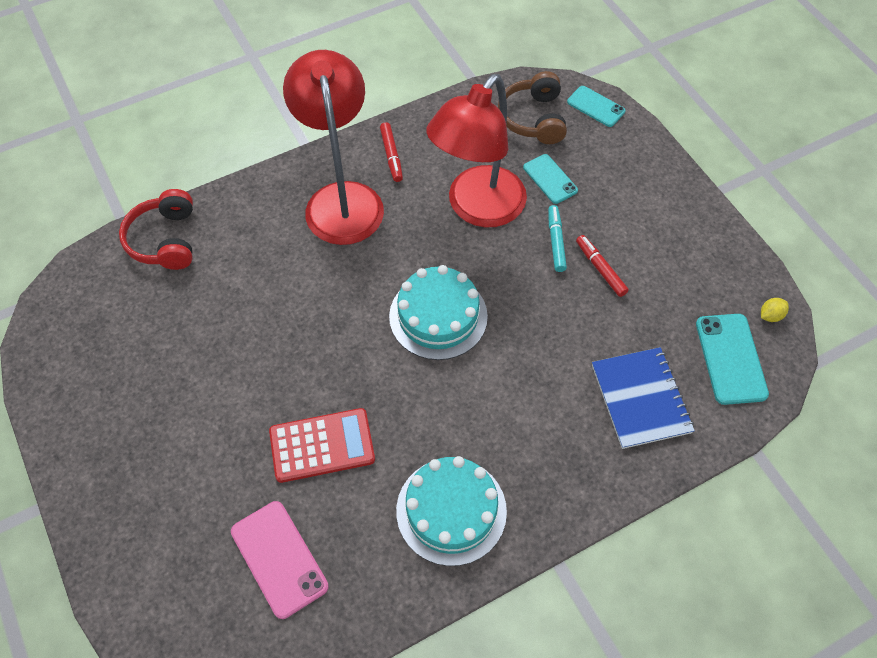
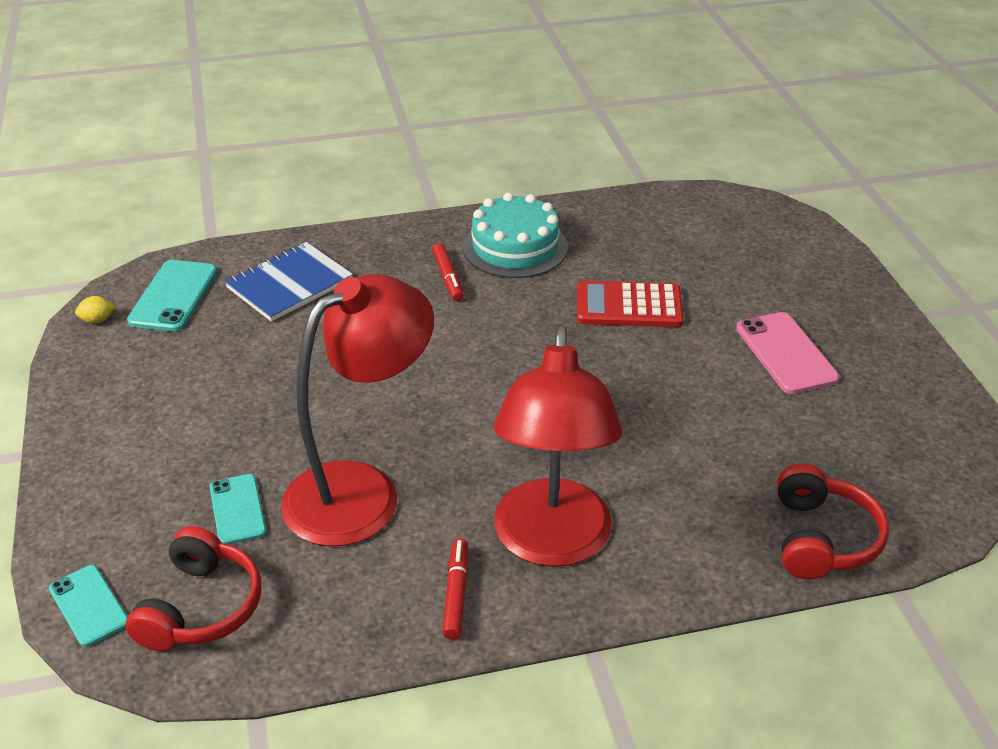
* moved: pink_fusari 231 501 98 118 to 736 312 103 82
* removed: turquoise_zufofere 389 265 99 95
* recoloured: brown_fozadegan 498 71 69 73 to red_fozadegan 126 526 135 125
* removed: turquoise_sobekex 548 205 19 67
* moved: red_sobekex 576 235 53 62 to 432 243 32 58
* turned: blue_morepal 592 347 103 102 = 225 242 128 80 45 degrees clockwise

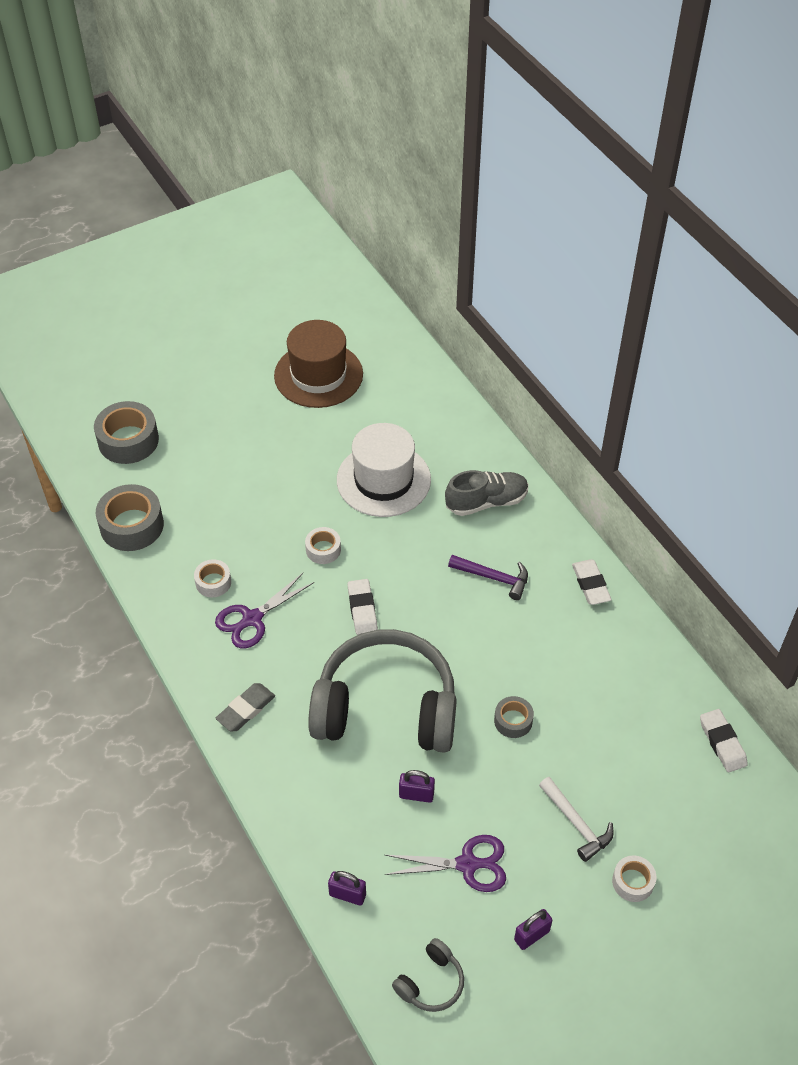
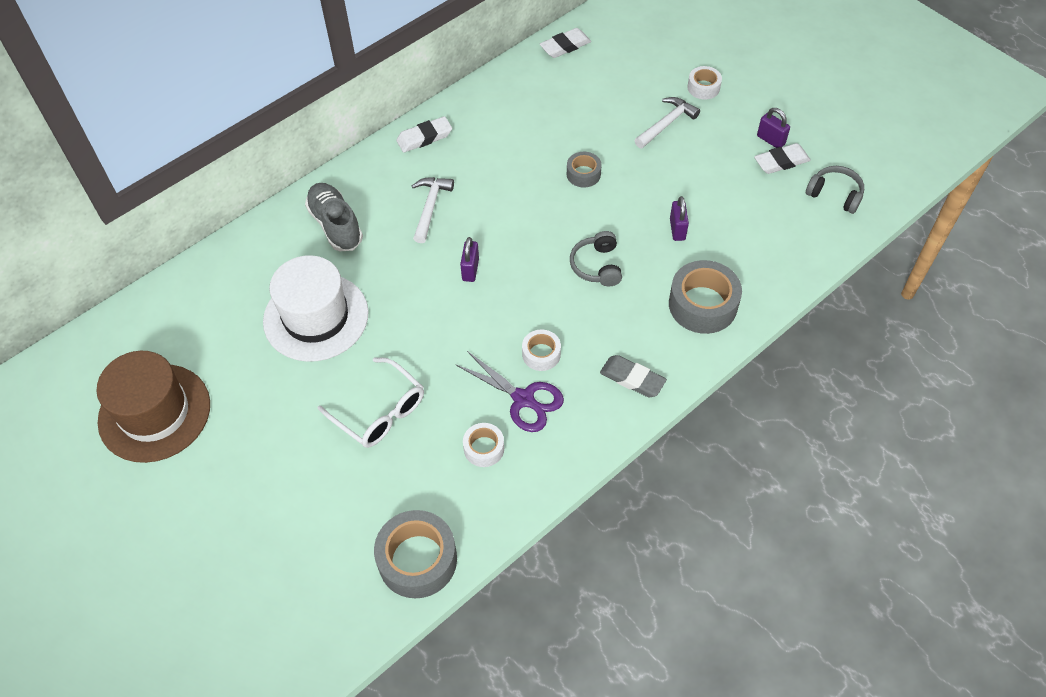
* moved: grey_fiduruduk 94 401 65 63 to 669 260 73 74
* moved: white_fiduruduk 305 527 36 37 to 522 330 39 41
* resized: grey_fozadegan 308 629 149 124 = 570 231 52 55 x0.41
* moved: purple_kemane 328 871 38 35 to 460 237 19 45
* moved: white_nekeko 348 579 30 56 to 754 143 57 31
* removed: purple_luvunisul 385 835 121 57
* recoloured: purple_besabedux 448 555 80 45 to white_besabedux 412 177 42 66
* added: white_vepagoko 318 357 106 91

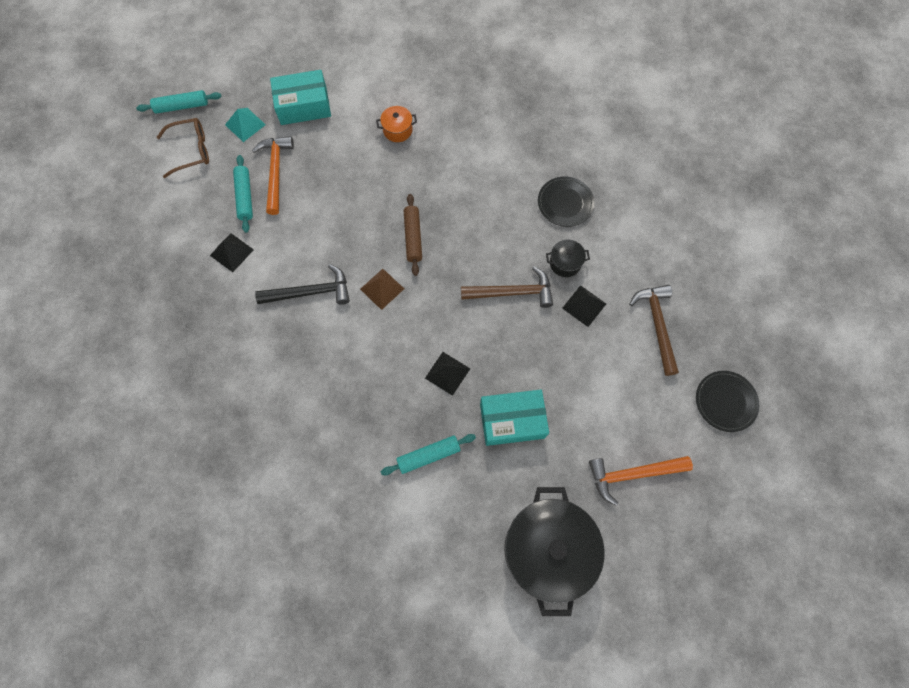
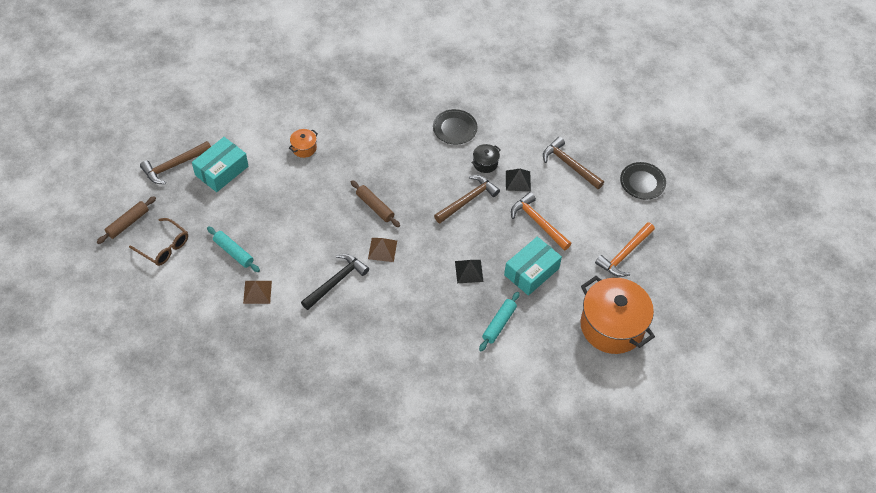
* recoloured: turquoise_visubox 136 90 86 24 to brown_visubox 97 196 59 48
* turned: brown_vepagoko 157 118 52 60 = 129 218 59 48 90 degrees clockwise
* recoloured: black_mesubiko 210 233 44 39 to brown_mesubiko 243 281 29 23
* removed: turquoise_mesubiko 225 108 41 34
* moved: orange_besabedux 252 136 42 79 to 511 192 61 58
* recoloured: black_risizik 504 487 101 129 to orange_risizik 581 276 74 78
* added: brown_besabedux 140 141 71 43

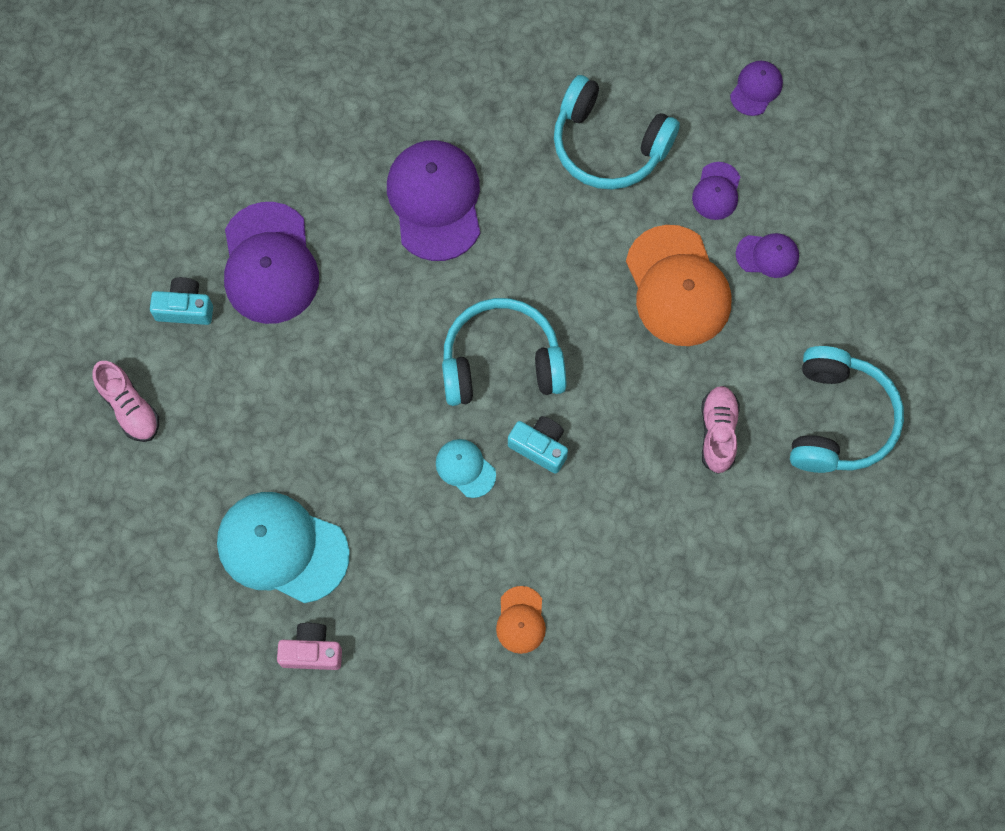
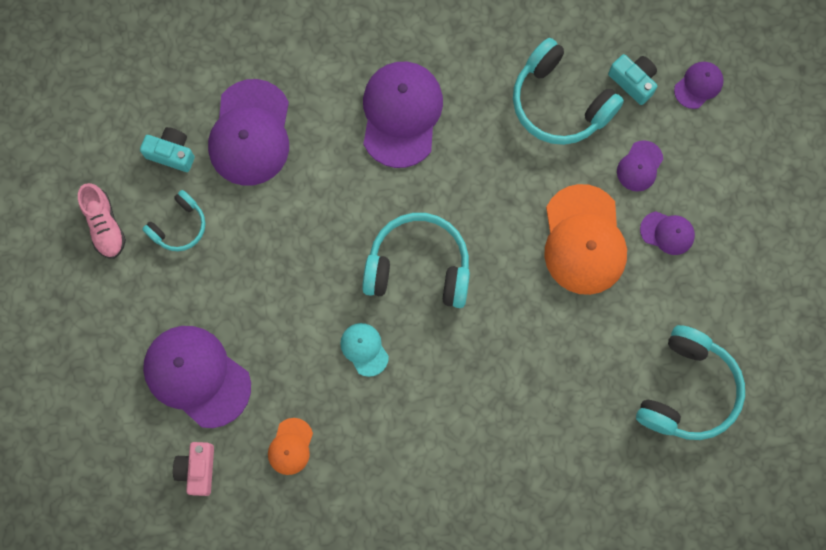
* recoloured: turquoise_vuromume 217 492 133 111 to purple_vuromume 143 326 108 102
* turned: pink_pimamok 277 623 65 47 = 173 442 41 54 105 degrees counterclockwise
* moved: orange_vuromume 496 586 50 68 to 268 418 45 57
* moved: turquoise_pimamok 508 416 60 58 to 608 54 49 51
* removed: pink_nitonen 701 386 39 88
* added: turquoise_fozadegan 142 190 63 61

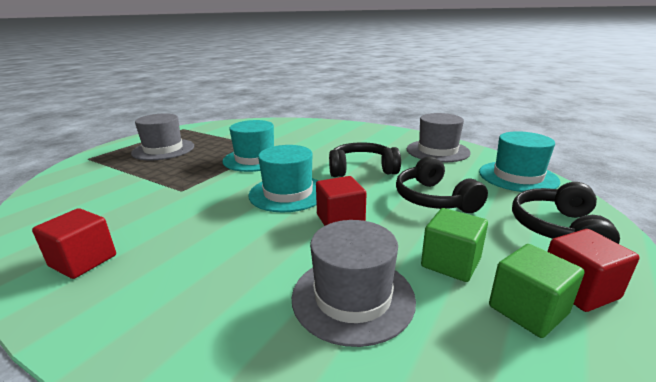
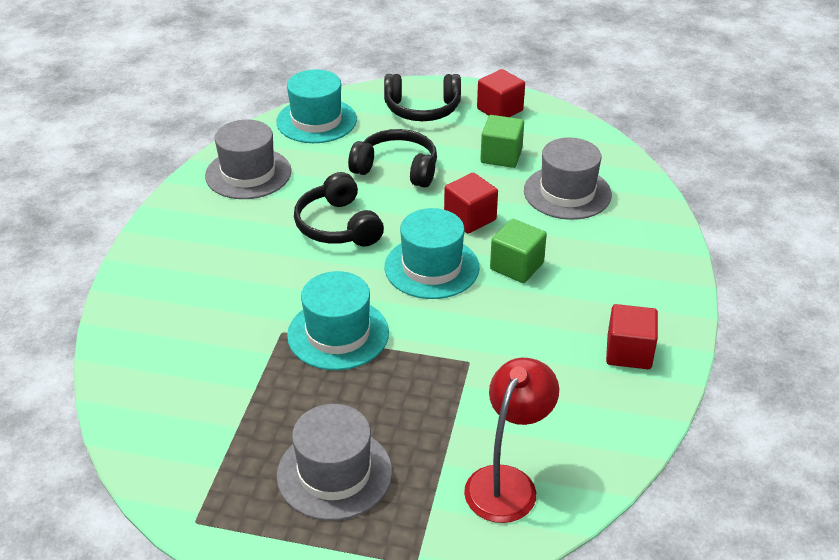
* turned: black_fozadegan 396 156 92 57 = 348 129 89 59 120 degrees counterclockwise
* moved: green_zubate 489 244 96 94 to 490 219 57 64
* added: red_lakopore 464 358 95 165

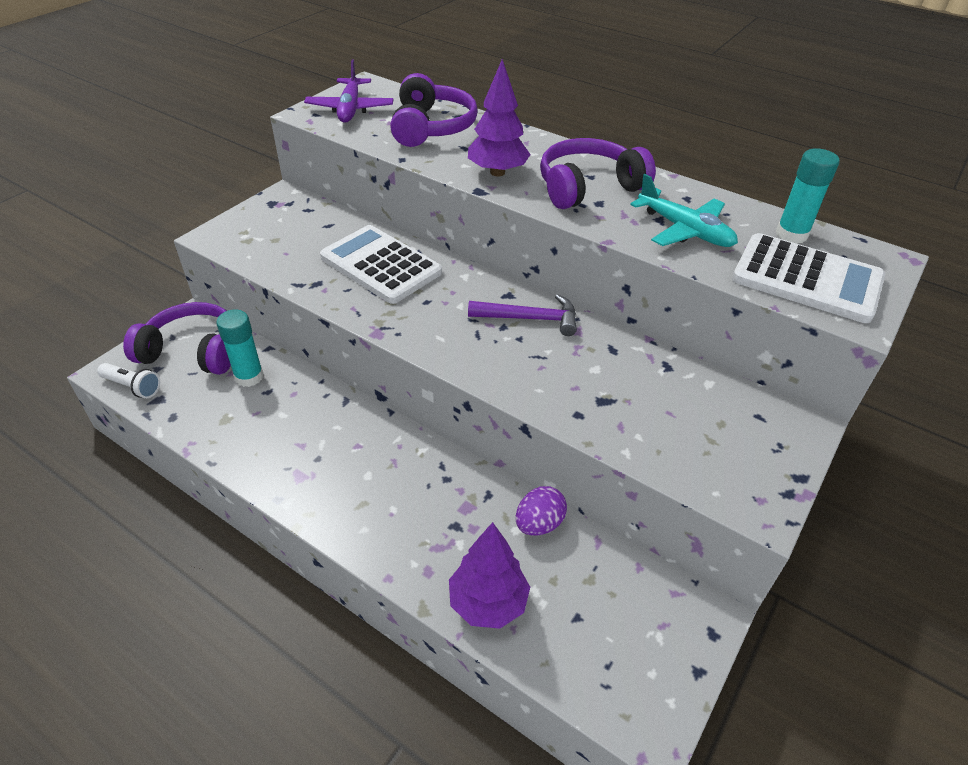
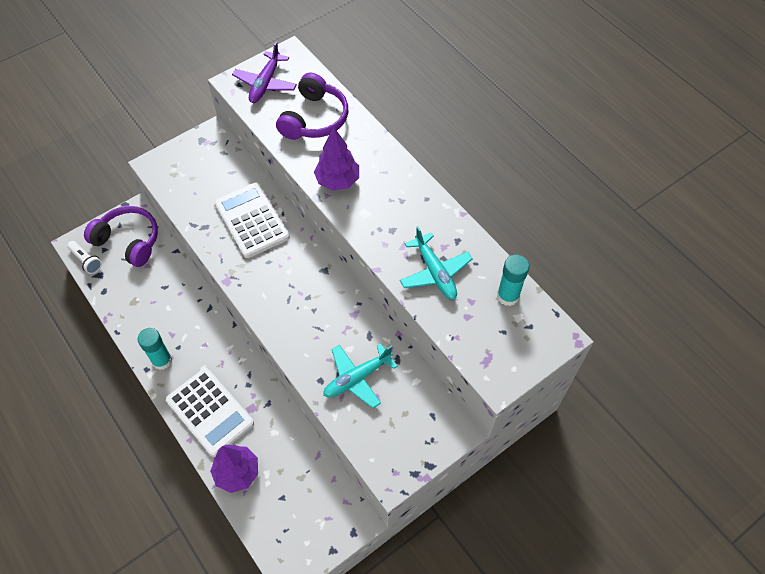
* moved: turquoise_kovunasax 216 310 48 77 to 138 328 34 42
* removed: purple_besabedux 468 294 109 42
* removed: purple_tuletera 516 486 51 50
* removed: purple_fozadegan 540 138 116 71
* moved: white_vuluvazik 732 233 153 90 to 166 368 88 89
* added: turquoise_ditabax 323 343 75 65

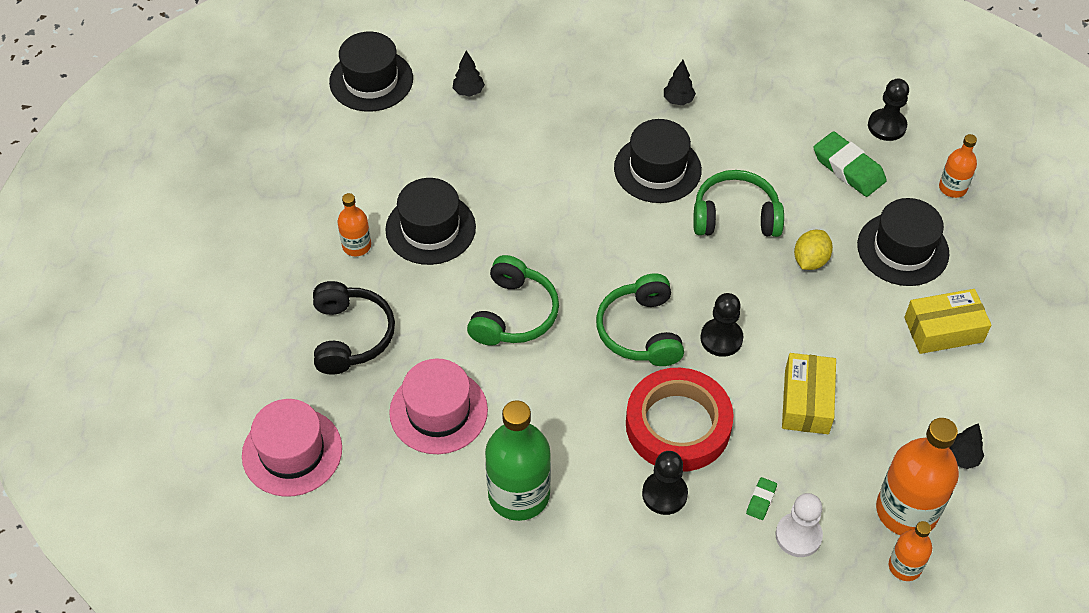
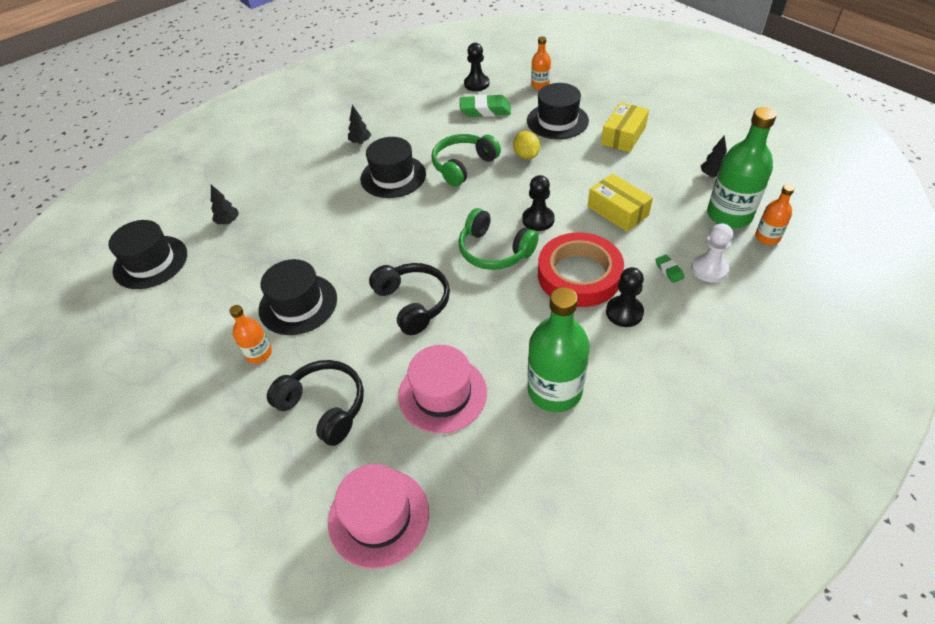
* recoloured: green_fozadegan 467 255 92 91 to black_fozadegan 369 263 81 72
* recoloured: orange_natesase 876 418 83 117 to green_natesase 707 107 70 121

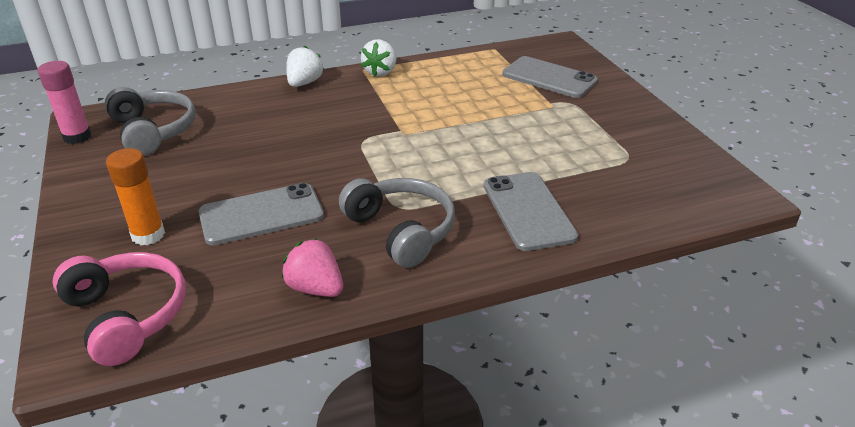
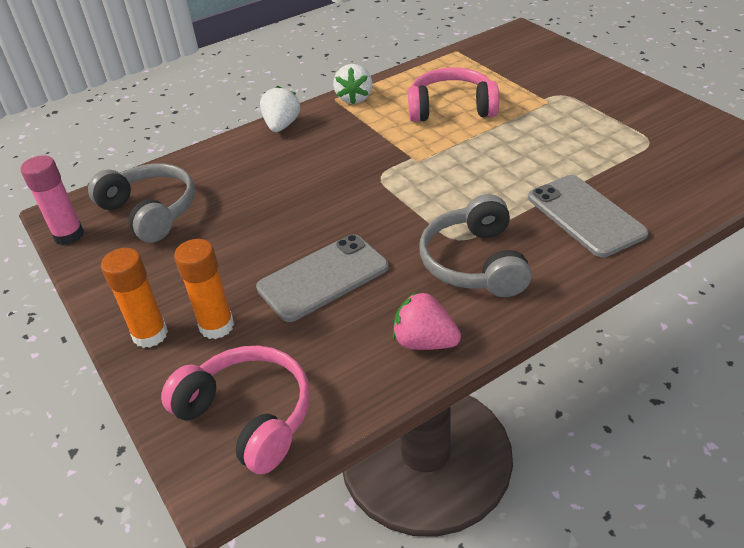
* turned: grey_fozadegan 339 178 116 90 = 420 194 112 103 135 degrees counterclockwise
* removed: grey_fusari 502 56 96 42
* added: orange_kovunasax 101 248 67 100
* added: pink_fozadegan 408 68 91 54

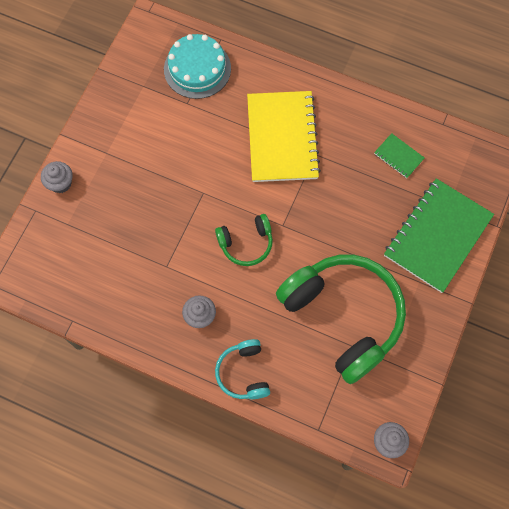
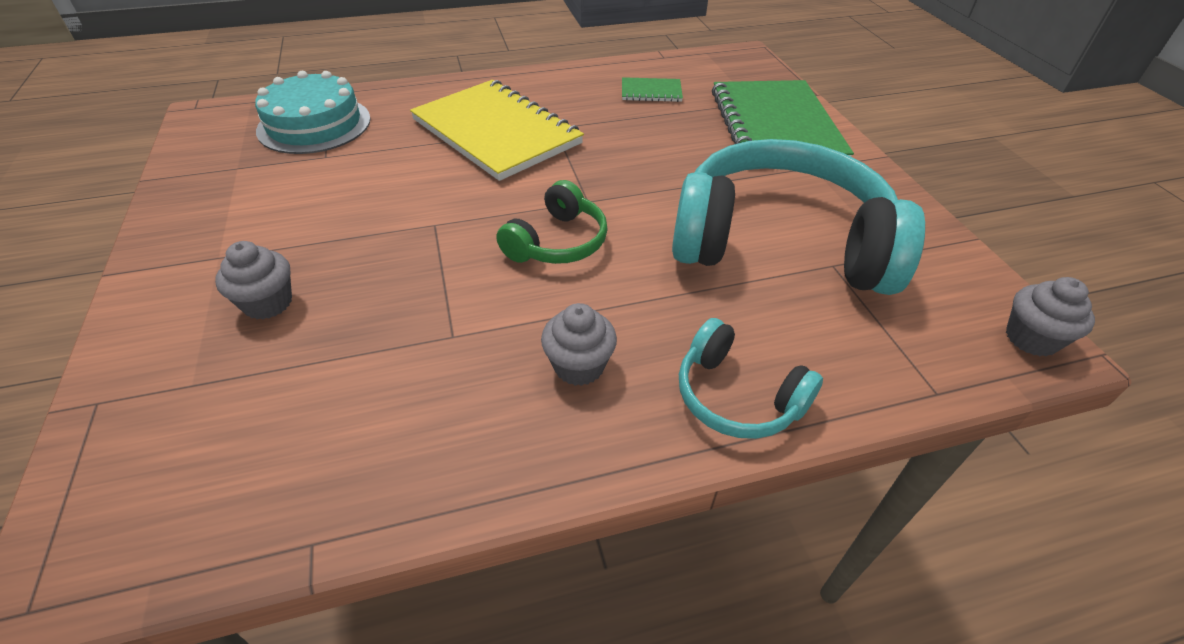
* moved: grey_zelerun 41 161 32 32 to 215 241 77 78
* recoloured: green_fozadegan 276 254 130 130 to turquoise_fozadegan 672 139 253 156

